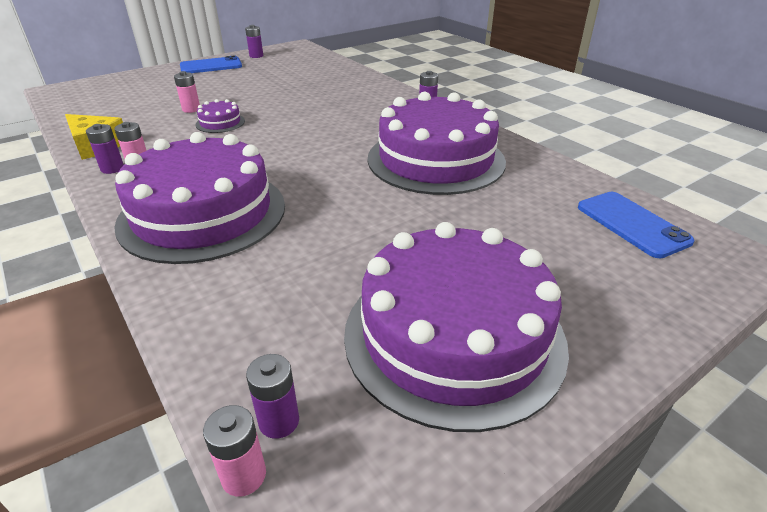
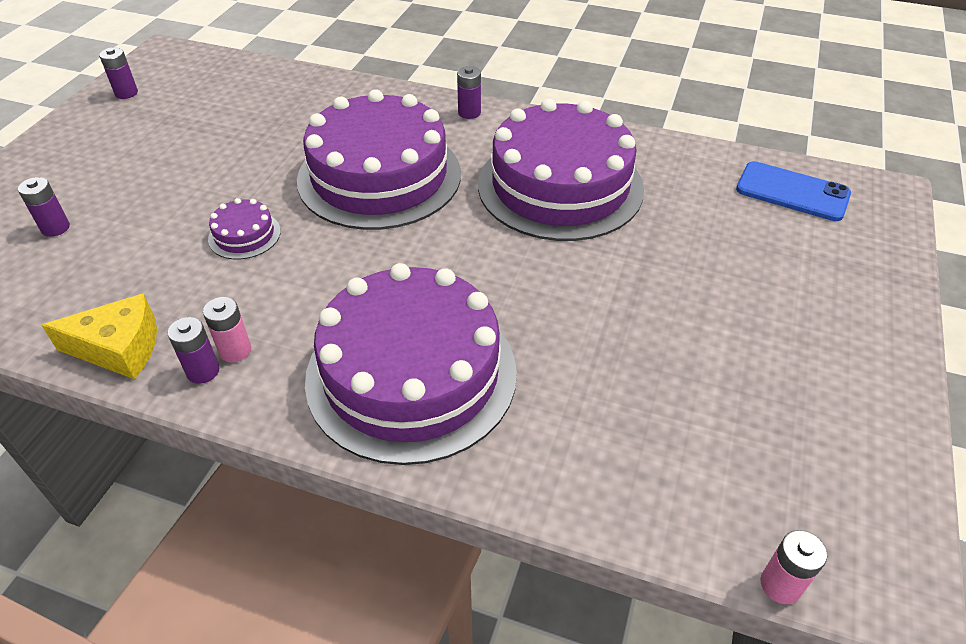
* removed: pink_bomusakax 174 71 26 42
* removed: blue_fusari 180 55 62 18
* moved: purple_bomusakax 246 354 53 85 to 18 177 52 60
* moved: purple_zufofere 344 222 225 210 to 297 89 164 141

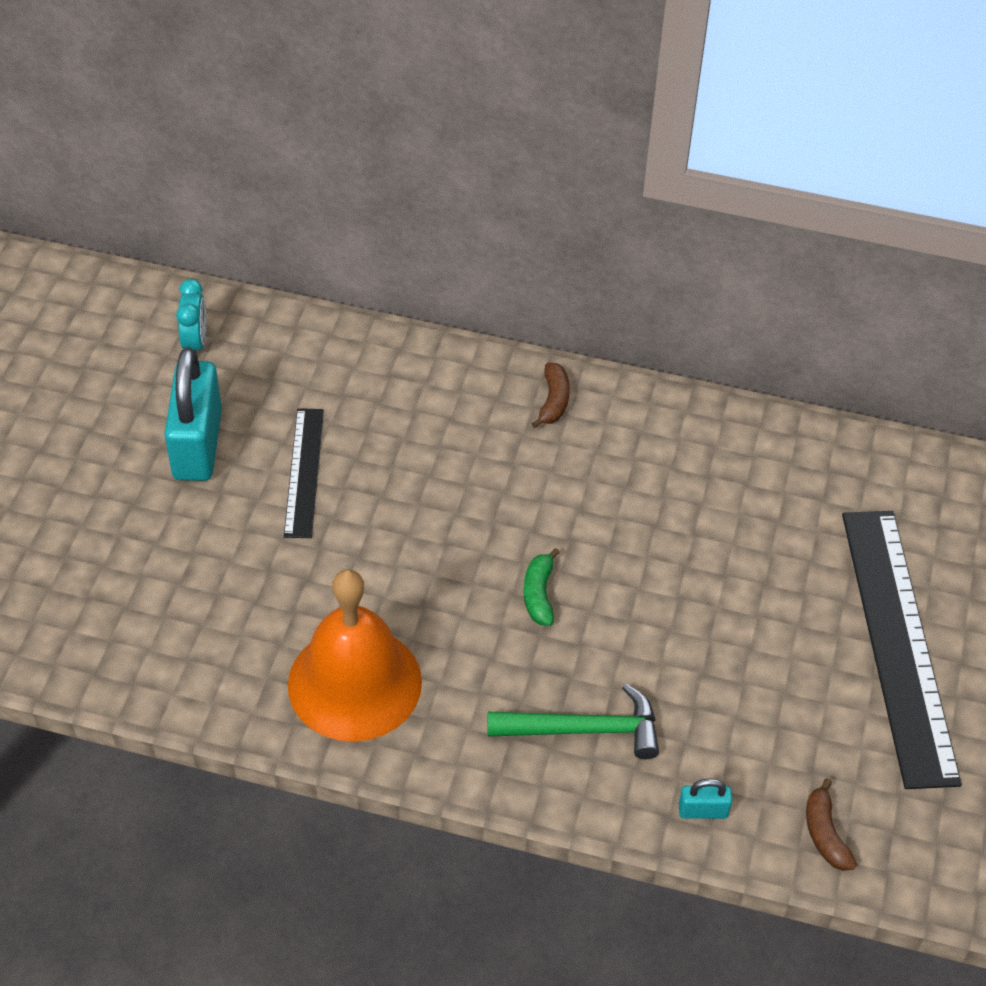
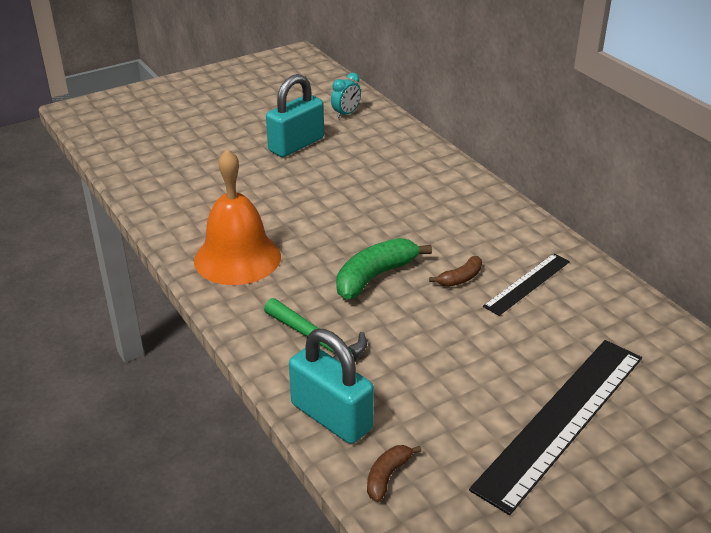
* moved: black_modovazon 284 408 40 130 to 483 253 87 63
* resized: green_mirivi 524 548 36 78 = 336 238 96 61 x1.85
* moved: brown_mirivi 531 363 39 65 to 429 256 53 31
* resized: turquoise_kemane 679 779 53 40 = 289 329 85 115 x2.33

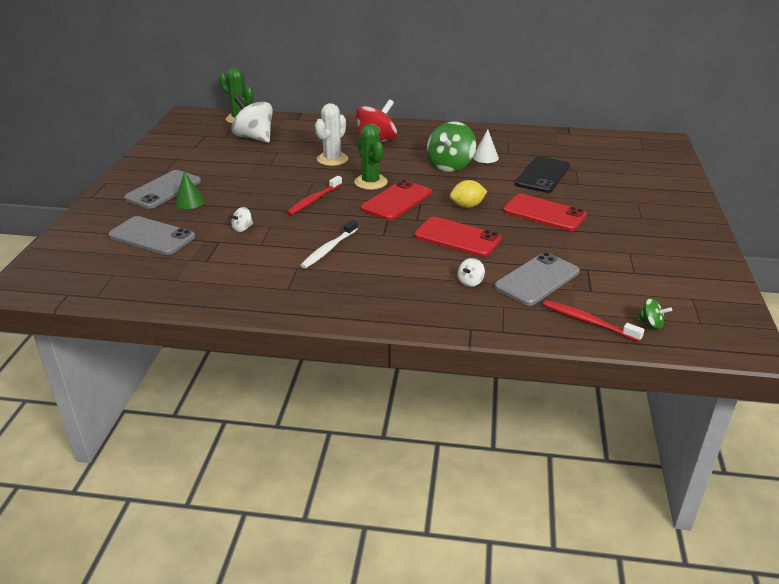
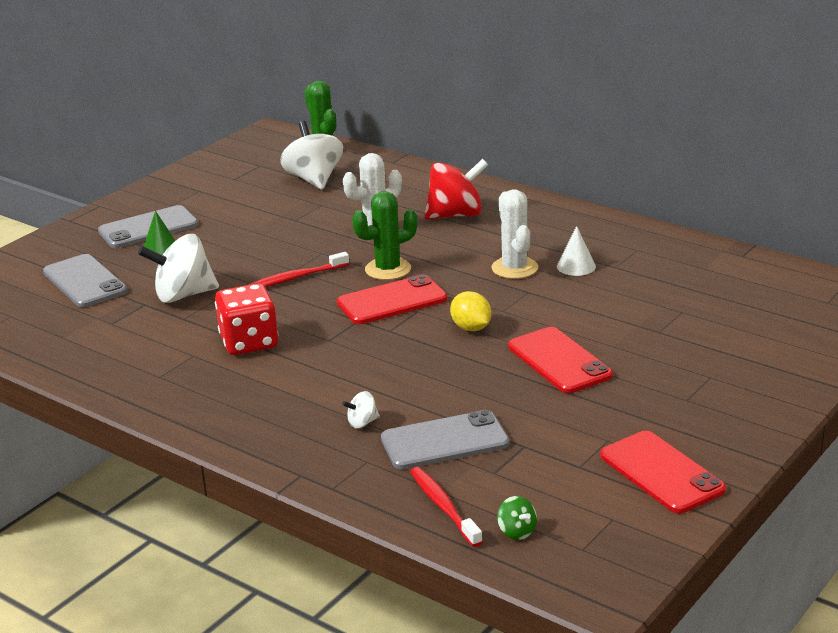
* resized: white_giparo 229 207 24 25 = 138 234 81 69 x2.25
* replaced: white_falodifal 300 220 58 49 to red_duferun 215 283 63 72
* turned: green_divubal 354 124 34 66 = 352 191 66 89 60 degrees clockwise
* moved: red_fusari 414 217 88 40 to 600 431 126 82
* replaced: green_giparo 427 121 49 51 to white_divubal 491 189 47 90
* turned: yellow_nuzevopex 450 180 37 28 = 450 291 41 40 45 degrees clockwise
* removed: black_fusari 515 156 55 37

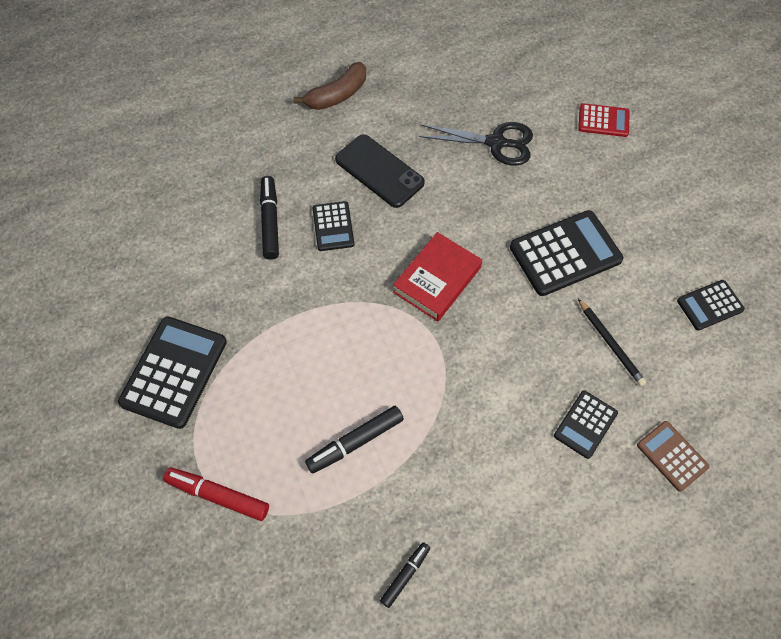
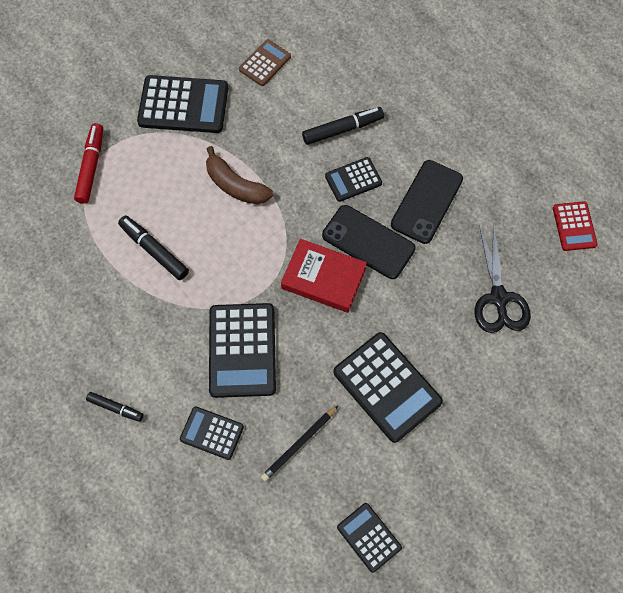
* moved: brown_mirivi 294 62 72 48 to 206 146 67 58
* moved: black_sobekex 380 542 50 66 to 86 392 57 30
* moved: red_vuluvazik 578 103 52 34 to 553 201 45 50
* moved: brown_vuluvazik 637 421 72 71 to 239 39 52 47
* added: black_vuluvazik 209 303 67 95
* added: black_fusari 322 205 94 74

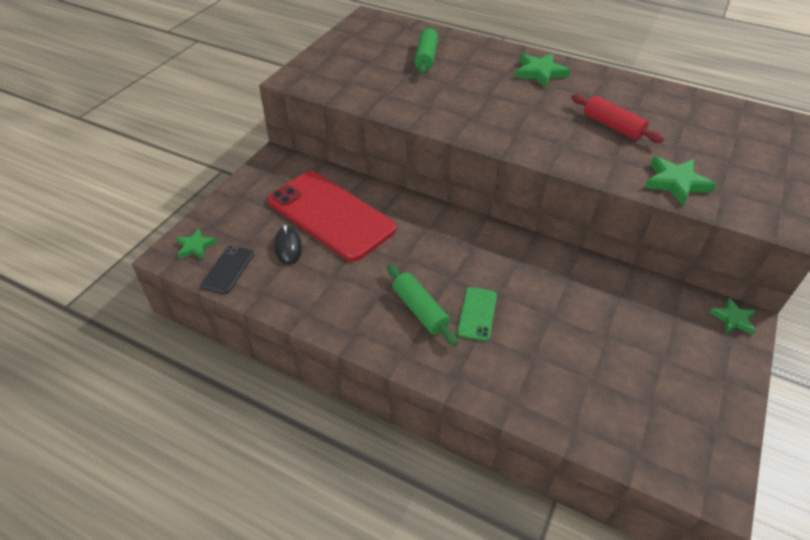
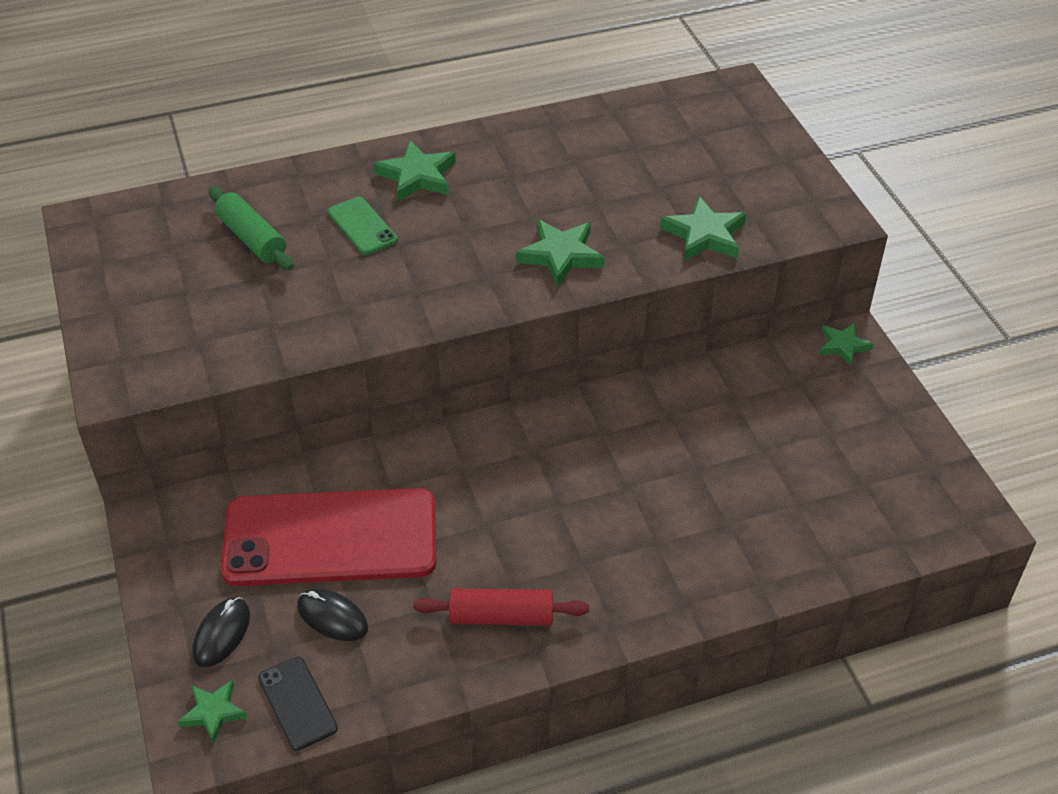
* removed: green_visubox 387 264 71 82
* moved: green_fusari 457 287 40 54 to 328 197 70 58
* moved: red_visubox 571 94 93 49 to 414 588 175 38
* added: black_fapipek 192 597 58 70
* added: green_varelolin 516 220 89 67

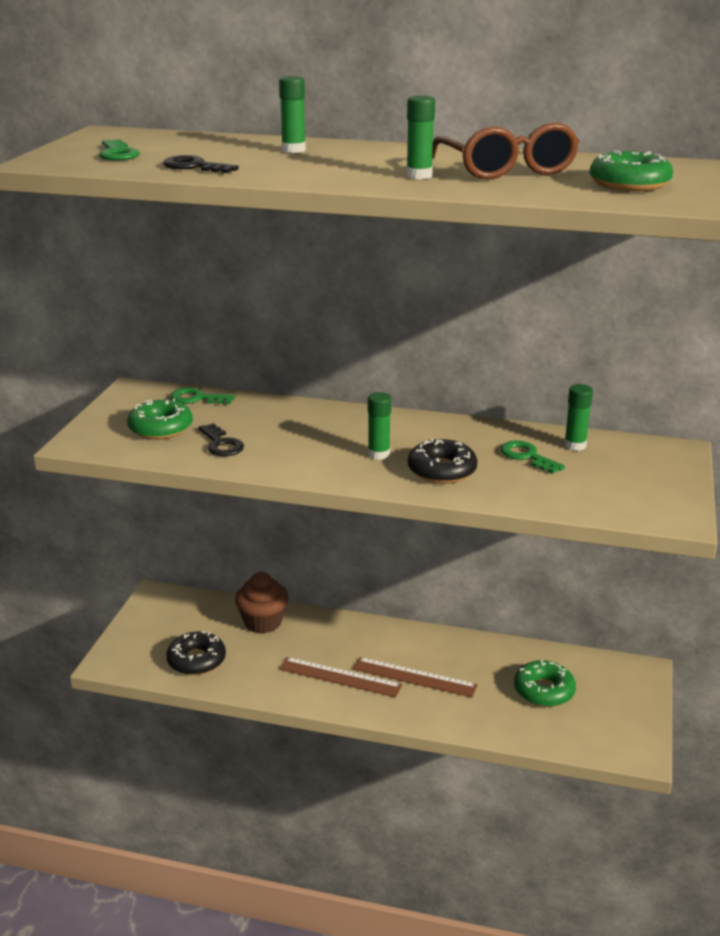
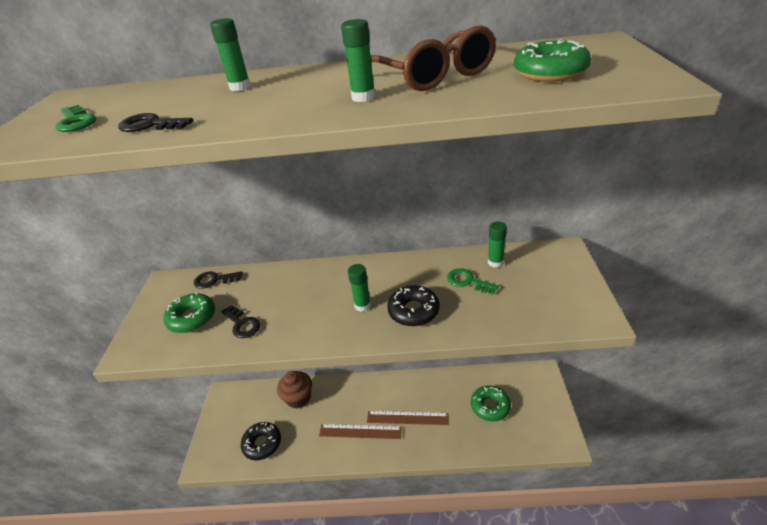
* recoloured: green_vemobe 170 387 65 17 to black_vemobe 194 271 49 18

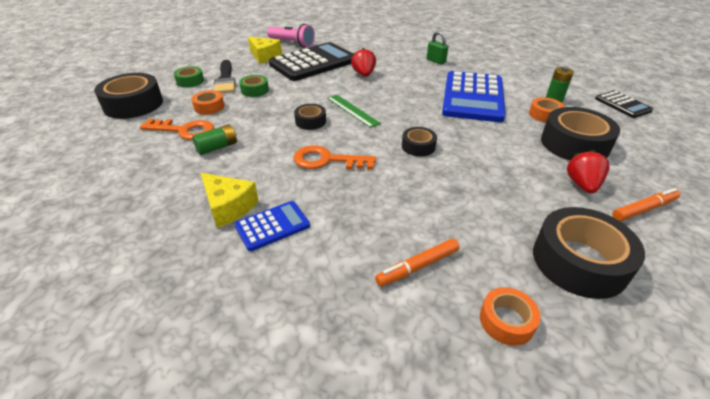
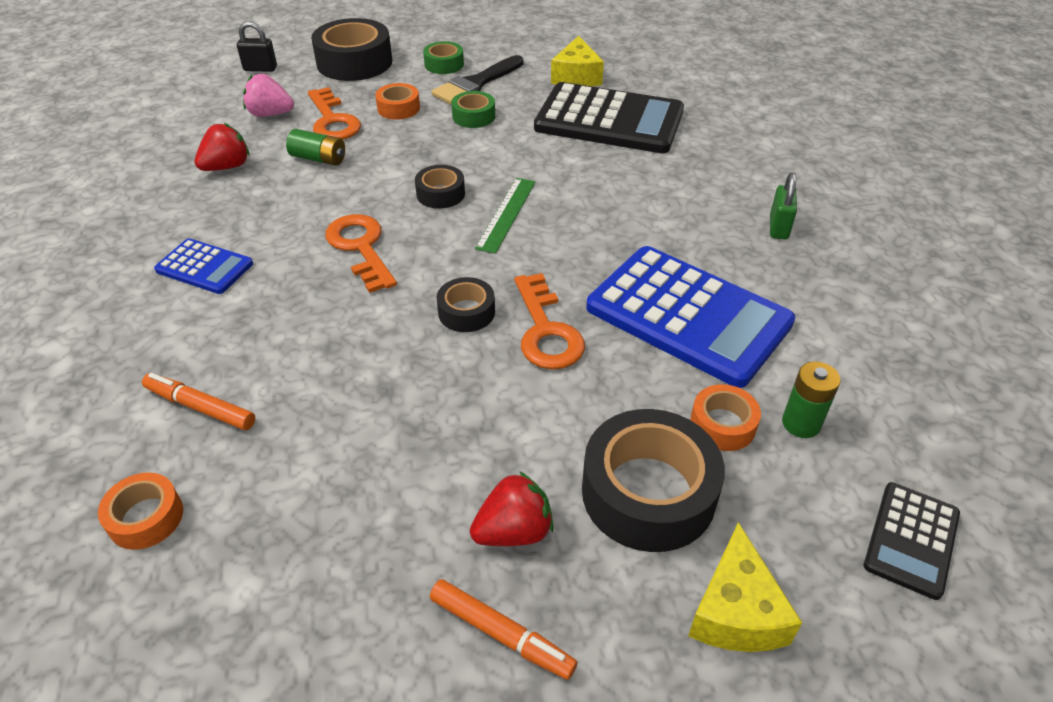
* moved: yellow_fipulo 201 173 58 55 to 688 522 114 130
* removed: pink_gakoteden 267 24 48 23
* moved: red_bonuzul 351 48 25 29 to 194 123 55 48
* turned: blue_vuluvazik 442 71 64 51 = 586 246 210 142 120 degrees counterclockwise
* removed: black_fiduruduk 533 207 112 92
* added: black_kemane 237 21 40 51
* added: pink_bonuzul 243 74 51 43
* added: orange_vemobe 514 273 71 97

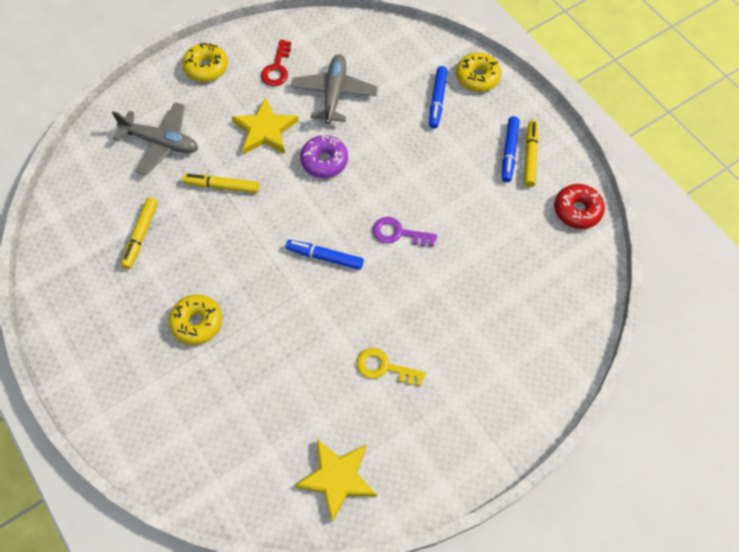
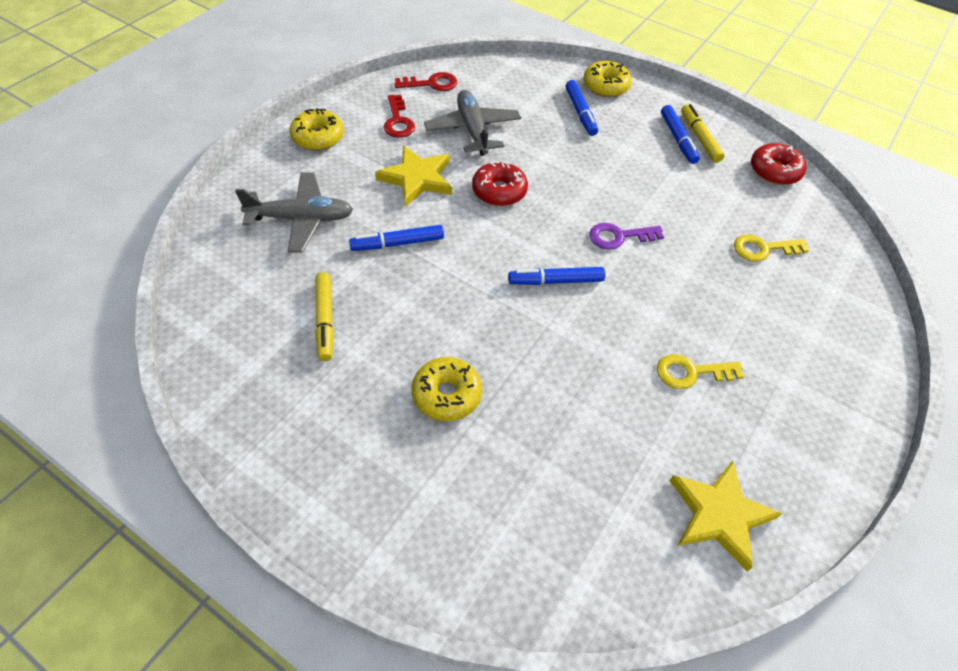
* recoloured: yellow_sobekex 182 174 77 19 to blue_sobekex 349 225 95 26
* recoloured: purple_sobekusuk 300 135 48 43 to red_sobekusuk 472 161 56 45
* added: red_vemobe 394 72 63 19
* added: yellow_vemobe 734 234 75 28

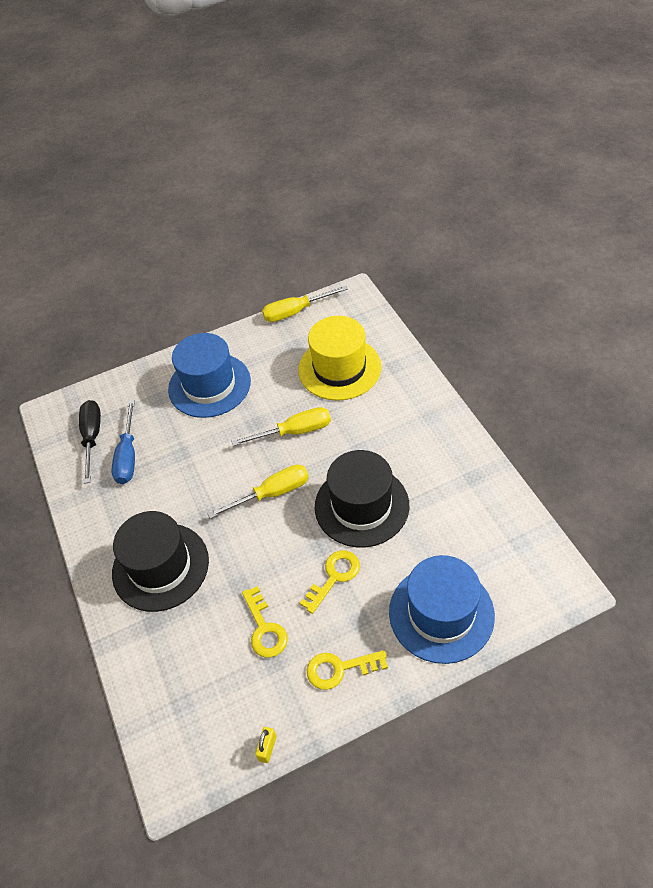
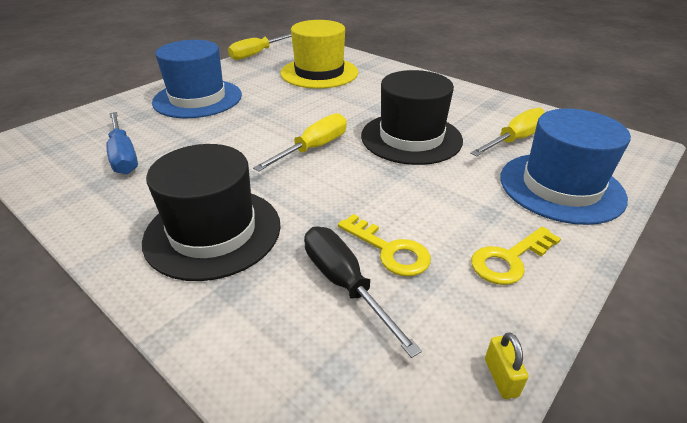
* moved: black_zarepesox 79 400 22 84 to 304 227 118 131
* moved: yellow_zarepesox 231 407 100 39 to 470 108 75 48
* removed: yellow_vemobe 300 550 60 64

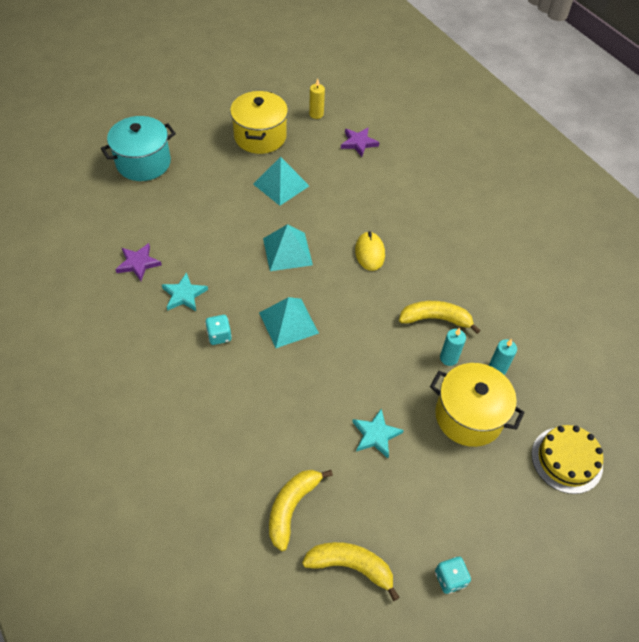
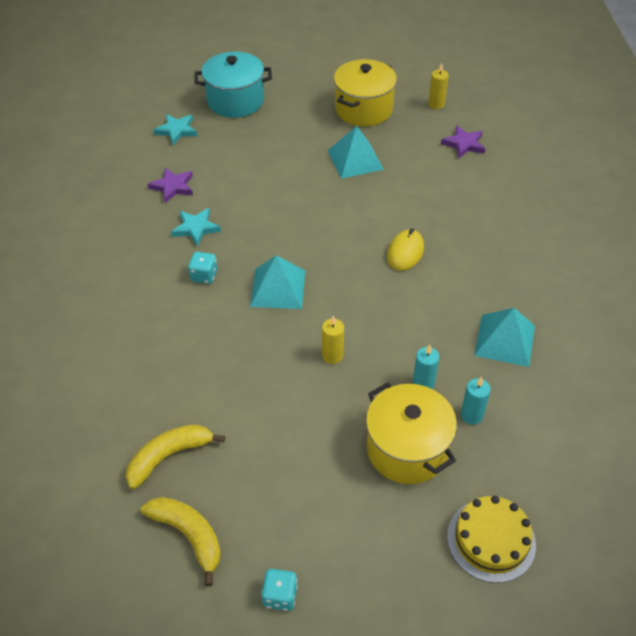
* moved: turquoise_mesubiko 263 224 50 47 to 474 308 61 59
* moved: turquoise_varelolin 352 408 52 50 to 153 114 44 31
* removed: yellow_mirivi 399 301 82 33
* added: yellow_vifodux 322 316 22 48

